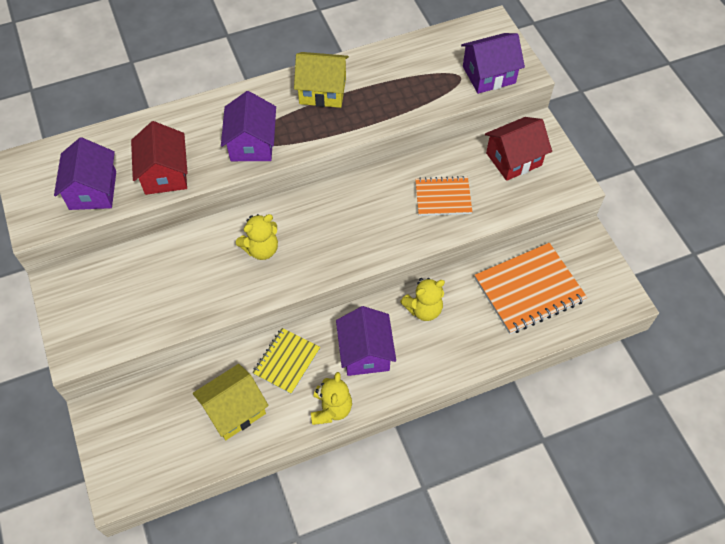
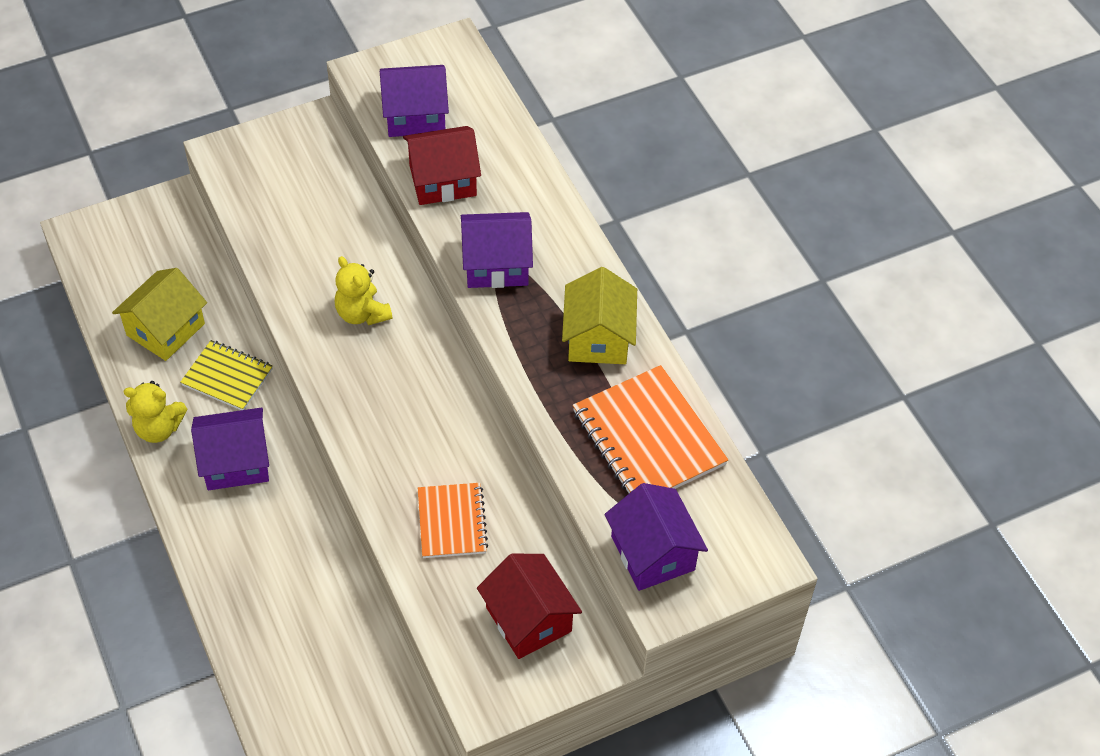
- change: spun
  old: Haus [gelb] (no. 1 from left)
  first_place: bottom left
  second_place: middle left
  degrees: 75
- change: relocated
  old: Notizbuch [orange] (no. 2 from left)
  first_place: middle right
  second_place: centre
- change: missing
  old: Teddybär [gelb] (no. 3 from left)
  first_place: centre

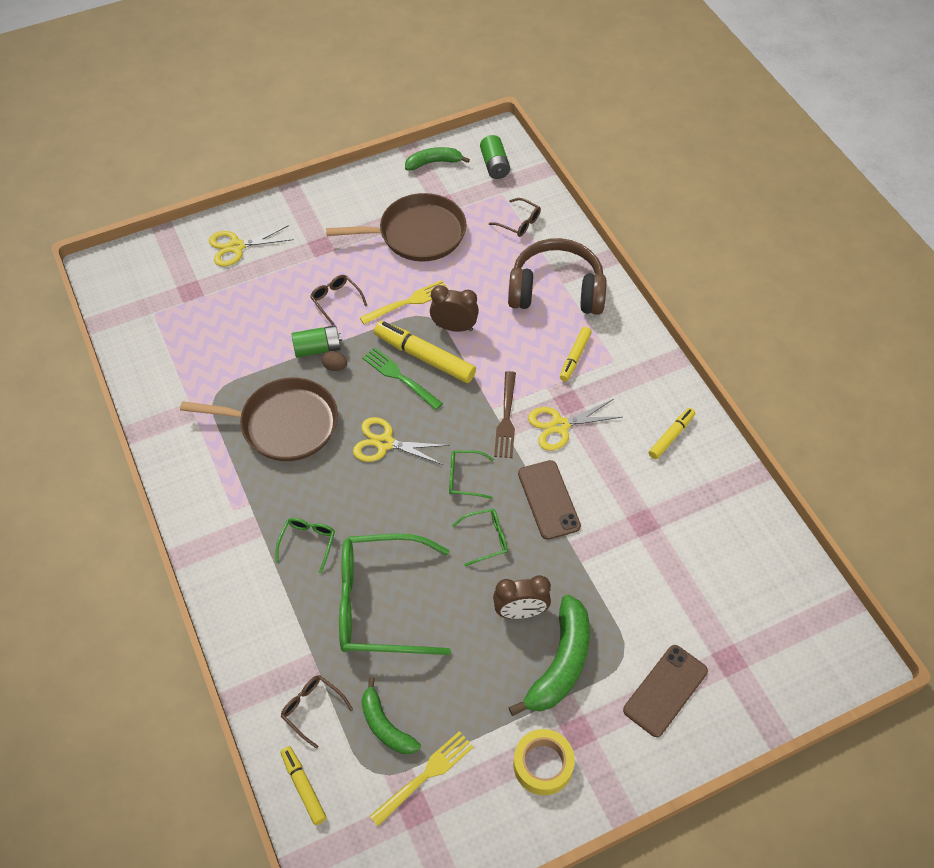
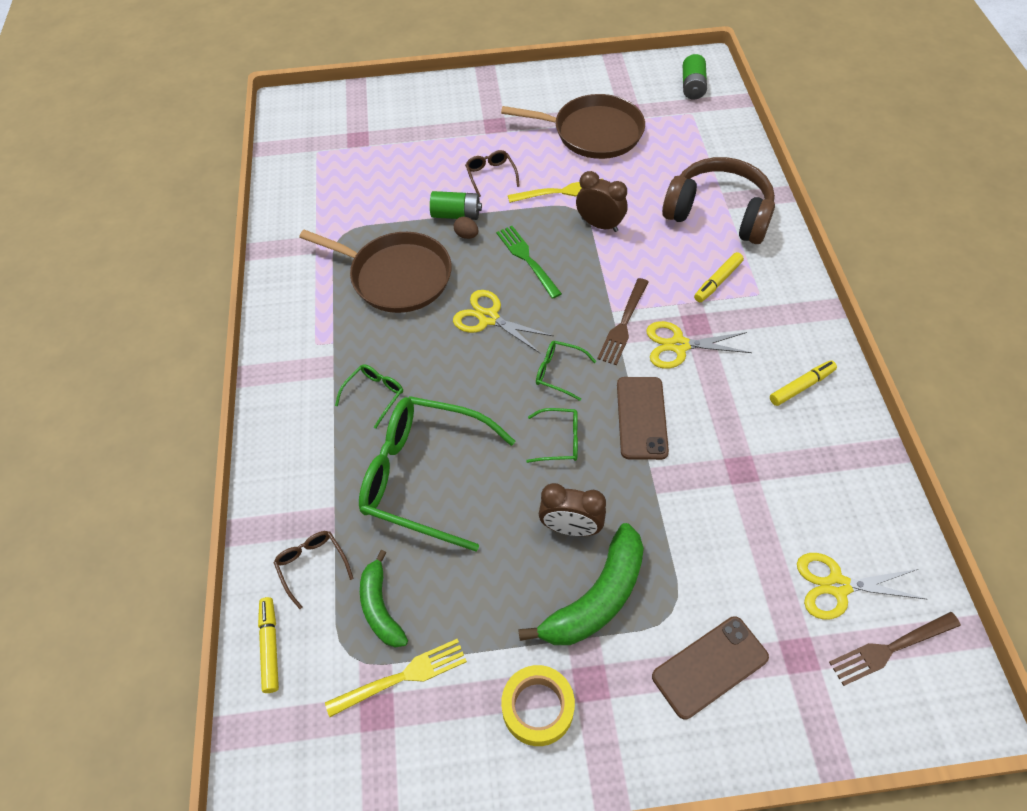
- change: relocated
  old: Schere [gelb] (no. 1 from left in the first image)
  new: Schere [gelb] (no. 3 from left)
  first_place: top left
  second_place: bottom right
- change: appeared
  new: Gabel [braun] (no. 2 from left)
  second_place: bottom right
- change: missing
  old: Filzstift [gelb] (no. 2 from left)
  first_place: centre
- change: missing
  old: Banane [grün] (no. 2 from left)
  first_place: top centre
- change: missing
  old: Brille [braun] (no. 3 from left)
  first_place: top centre

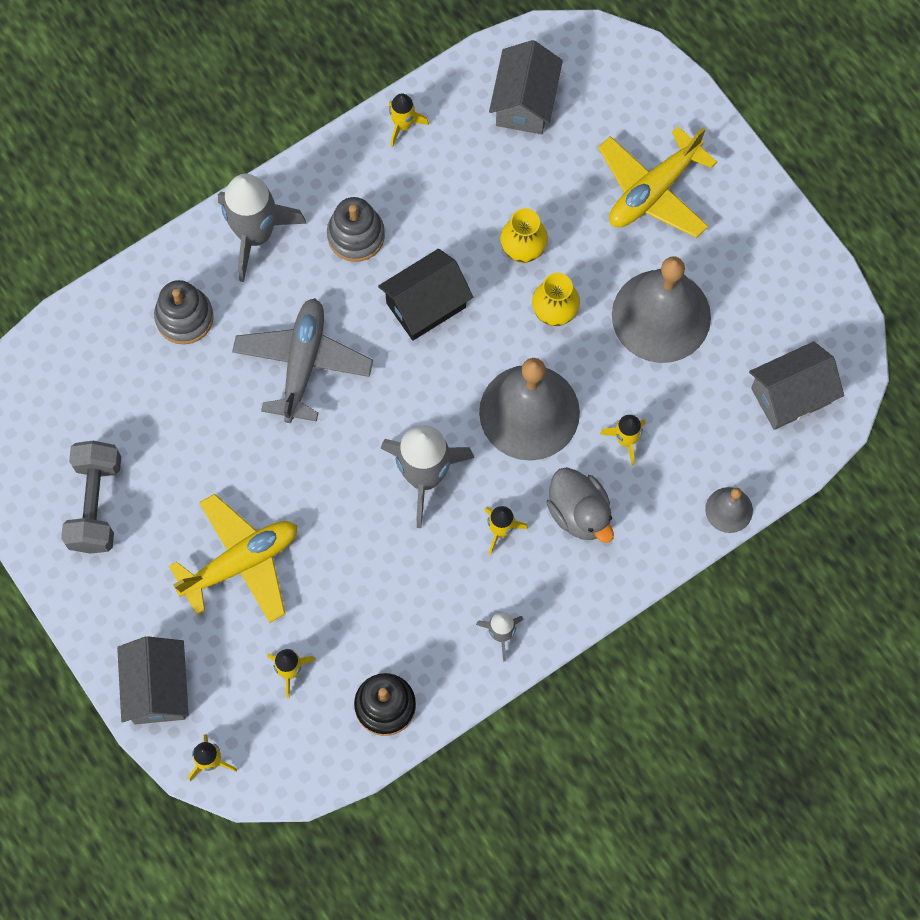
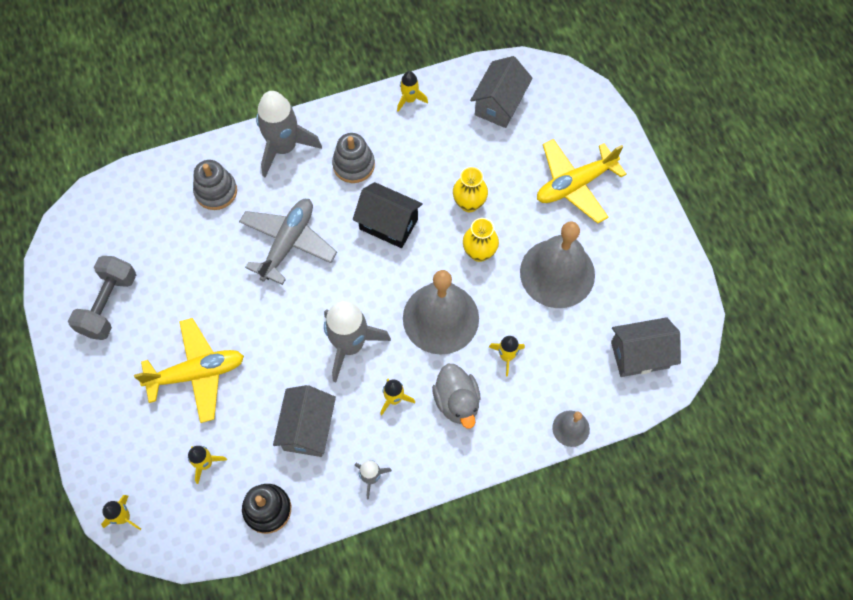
- change: relocated
  old: Haus [grau] (no. 1 from left)
  first_place: bottom left
  second_place: bottom centre
- change: spun
  old: Haus [schwarz]
  first_place: top centre
  second_place: centre
  degrees: 45

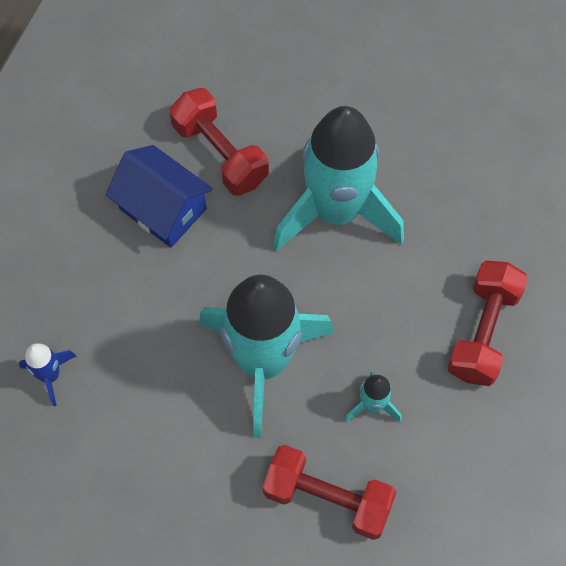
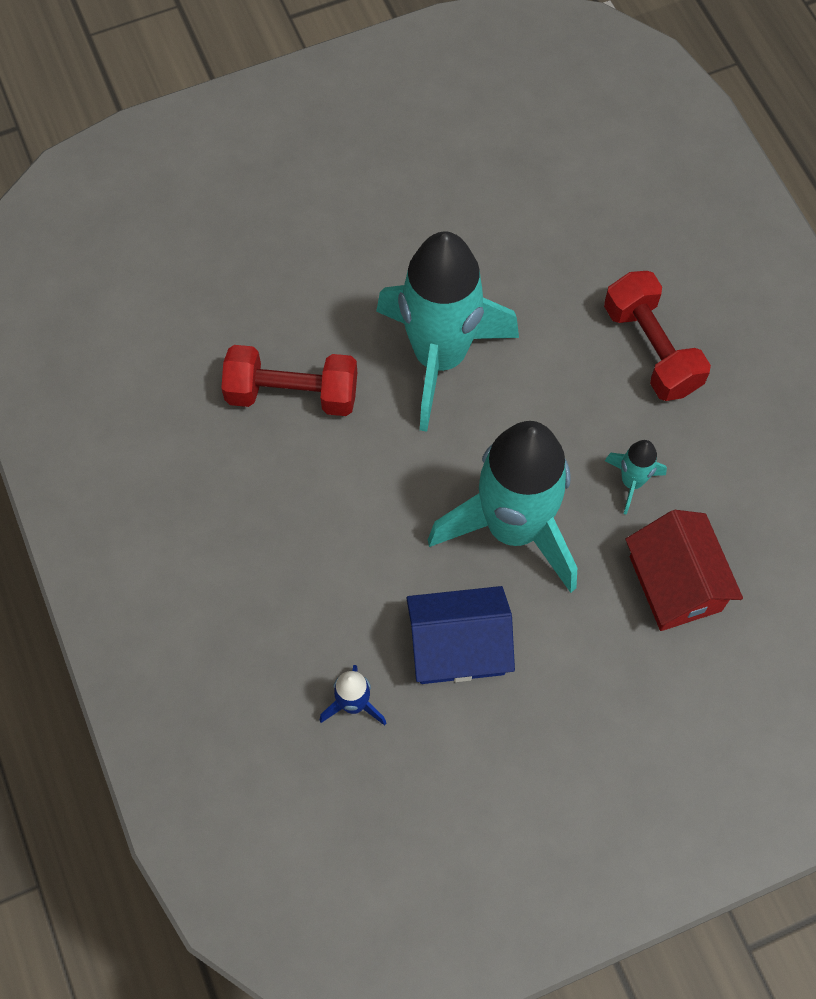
- change: relocated
  old: Haus [blau]
  first_place: middle left
  second_place: centre
- change: exchanged
  old: Hantel [rot] (no. 2 from left)
  new: Haus [rot]
  first_place: bottom centre
  second_place: middle right

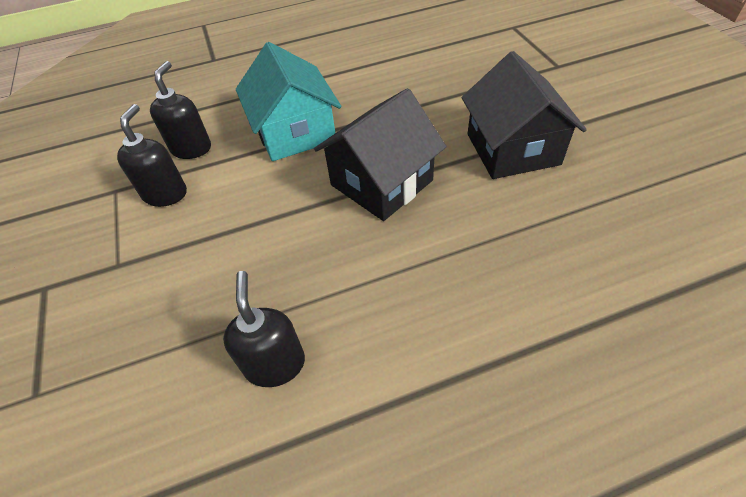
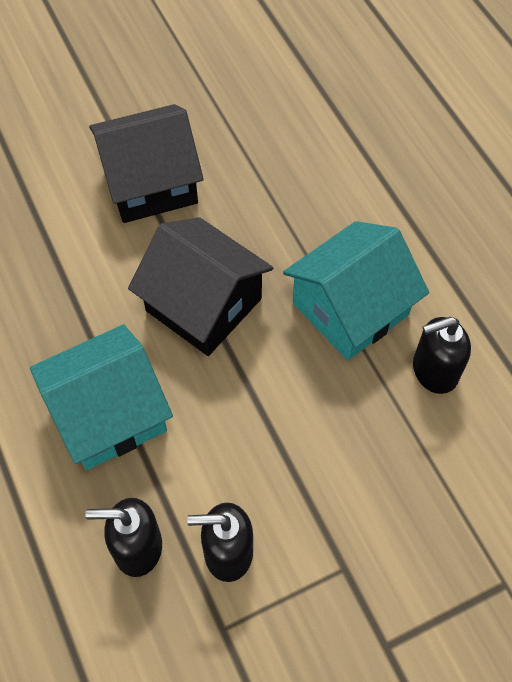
- change: appeared
  new: Haus [türkis] (no. 2 from left)
  second_place: middle right

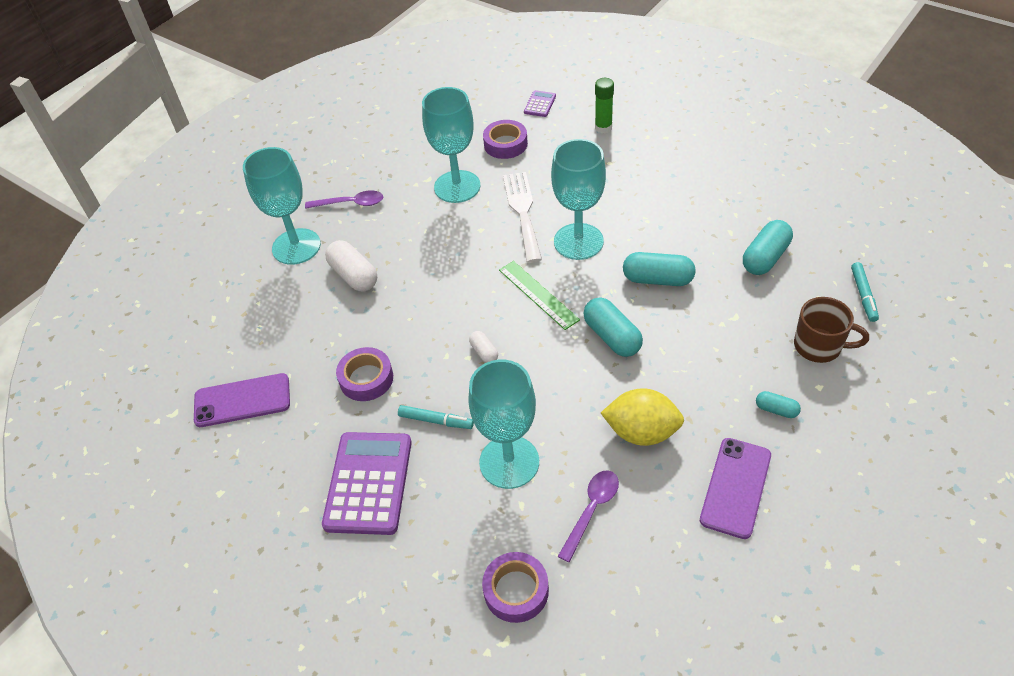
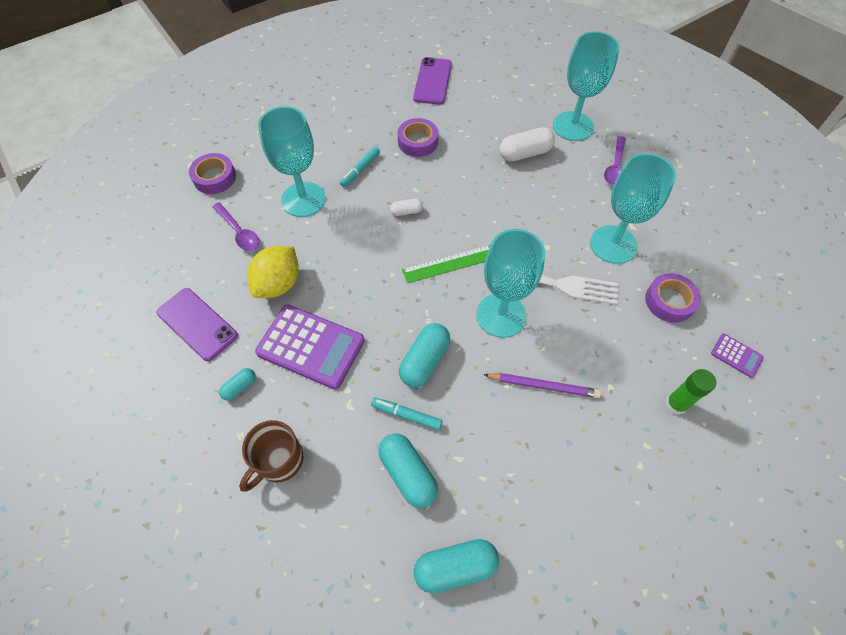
- change: relocated
  old: Taschenrechner [lila] (no. 1 from left)
  first_place: bottom centre
  second_place: centre
- change: relocated
  old: Filzstift [türkis] (no. 2 from left)
  first_place: middle right
  second_place: centre
- change: relocated
  old: Kapsel [türkis] (no. 1 from left in the first image)
  new: Kapsel [türkis] (no. 4 from left)
  first_place: centre
  second_place: bottom centre
- change: appeared
  new: Bleistift [lila]
  second_place: centre

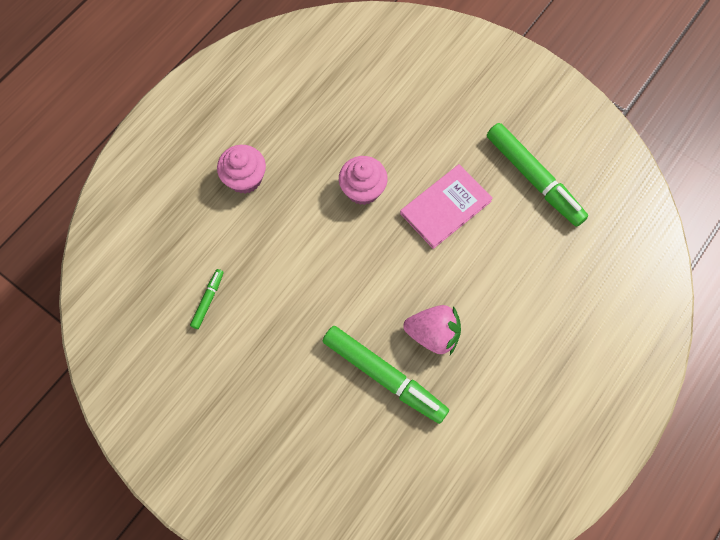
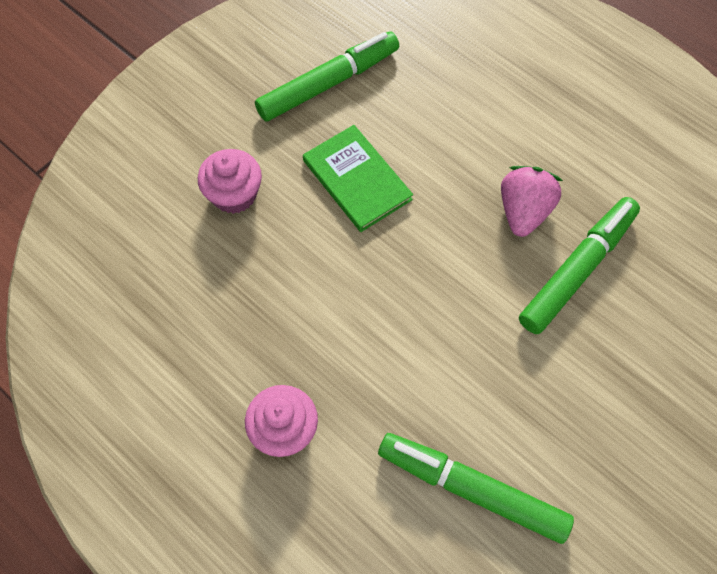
- change: relocated
  old: Muffin [rosa] (no. 2 from left in the first image)
  new: Muffin [rosa] (no. 1 from left)
  first_place: centre
  second_place: top left
- change: colour
  old: Buch [rosa]
  new: Buch [grün]
  first_place: centre
  second_place: top centre
- change: size
  old: Filzstift [grün] (no. 1 from left in the first image)
  first_place: middle left
  second_place: bottom centre
  factor: 2.16

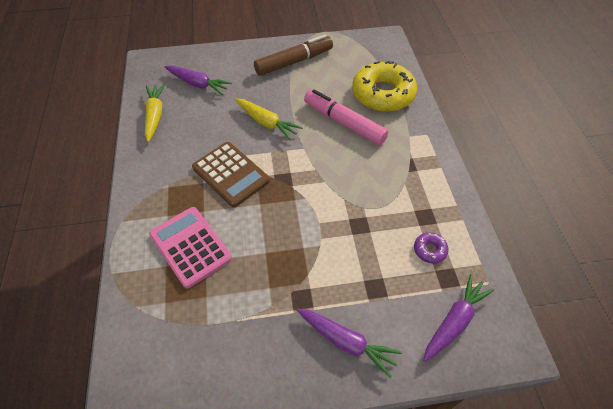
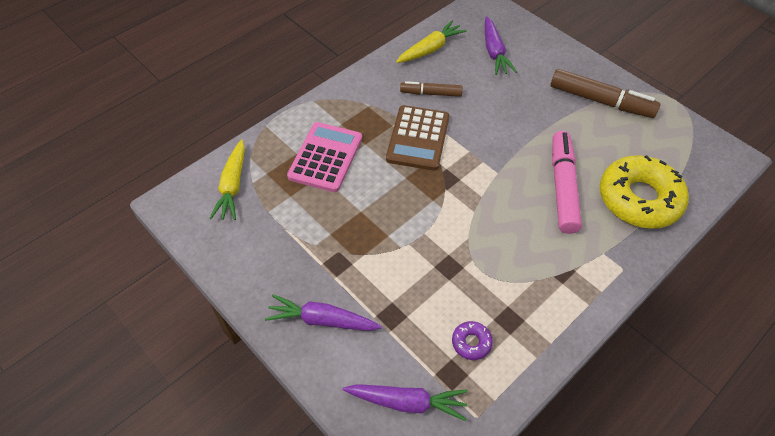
- change: relocated
  old: Karotte [gelb] (no. 2 from left in the first image)
  new: Karotte [gelb] (no. 1 from left)
  first_place: top centre
  second_place: middle left
- change: spun
  old: Karotte [lila] (no. 2 from left in the first image)
  first_place: bottom centre
  second_place: bottom centre
  degrees: 105
- change: appeared
  new: Filzstift [braun] (no. 1 from left)
  second_place: top centre

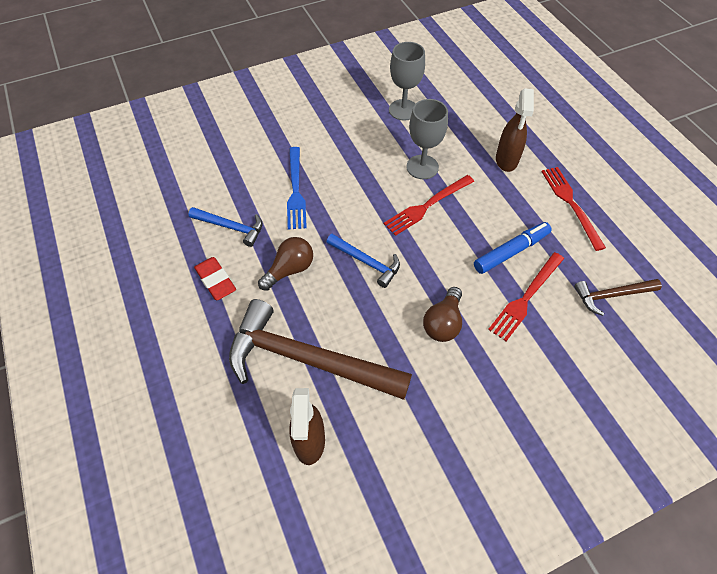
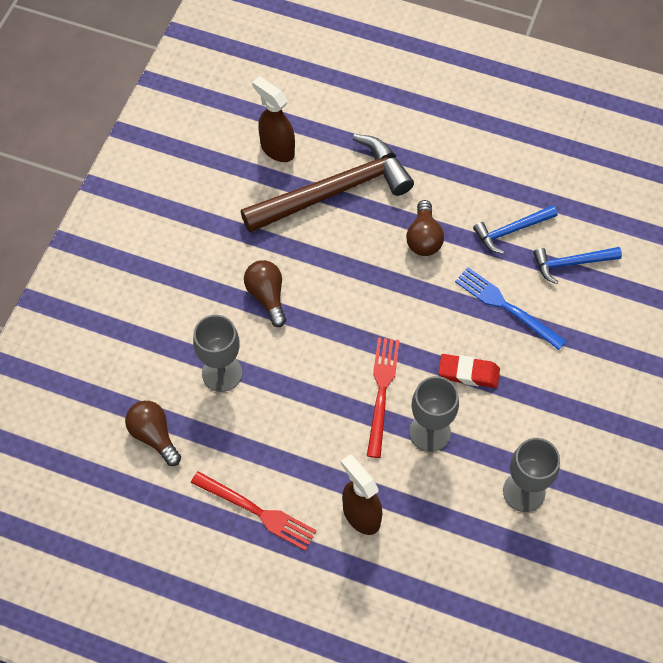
- change: exchanged
  old: Hammer [braun] (no. 2 from left)
  new: Glühbirne [braun] (no. 1 from left)
  first_place: middle right
  second_place: middle left
- change: exchanged
  old: Gabel [rot] (no. 2 from left)
  new: Kelch [grau] (no. 1 from left)
  first_place: middle right
  second_place: middle left
- change: relocated
  old: Radiergummi [rot]
  first_place: middle left
  second_place: middle right
- change: relocated
  old: Hammer [blau] (no. 2 from left)
  first_place: centre
  second_place: middle right
- change: missing
  old: Filzstift [blau]
  first_place: middle right

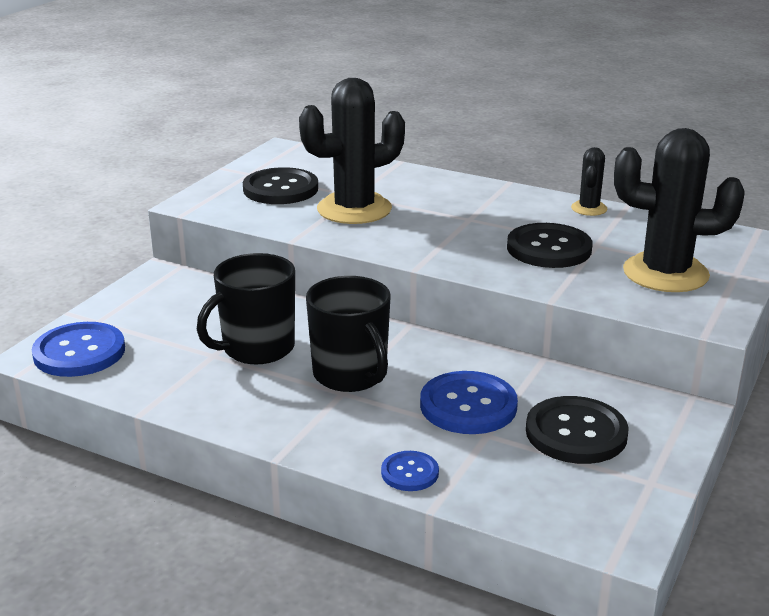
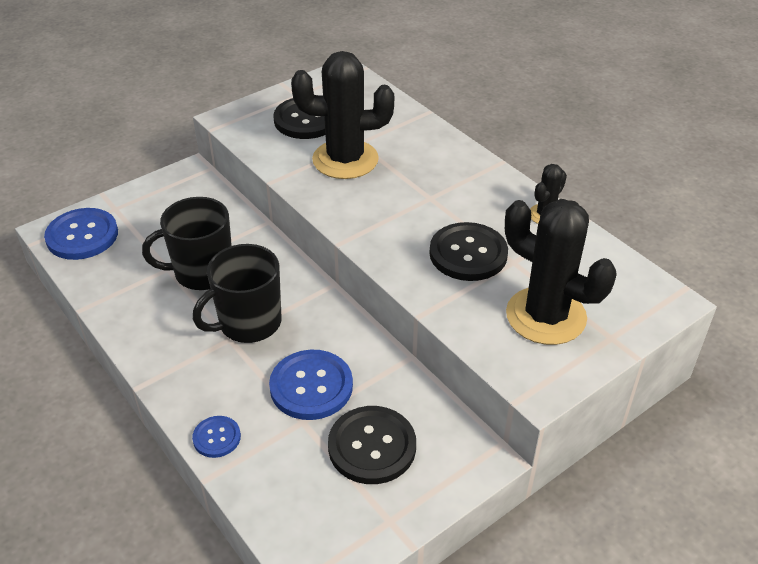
- change: spun
  old: Tasse [schwarz] (no. 2 from left)
  first_place: centre
  second_place: middle left
  degrees: 60

